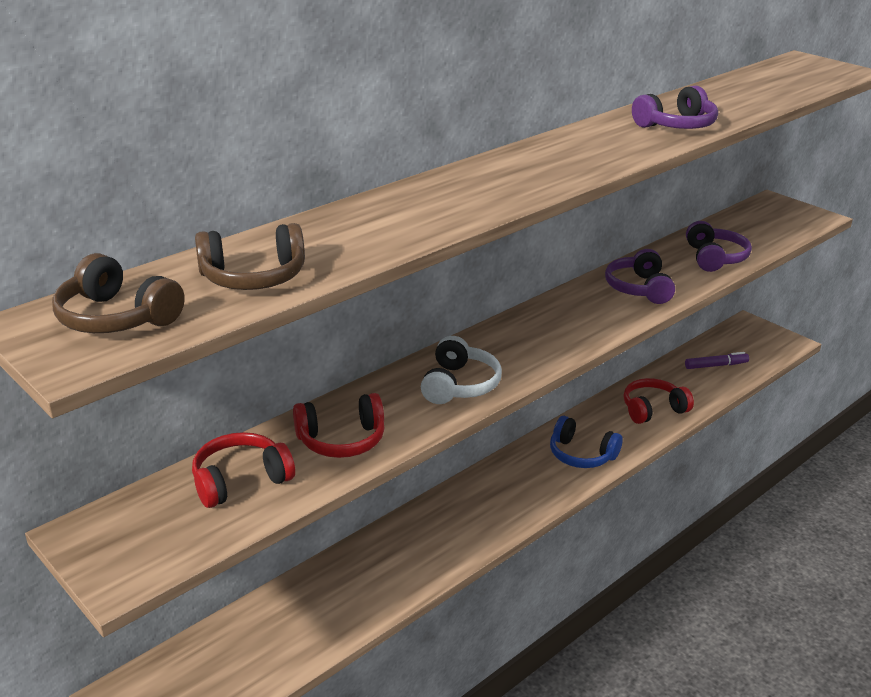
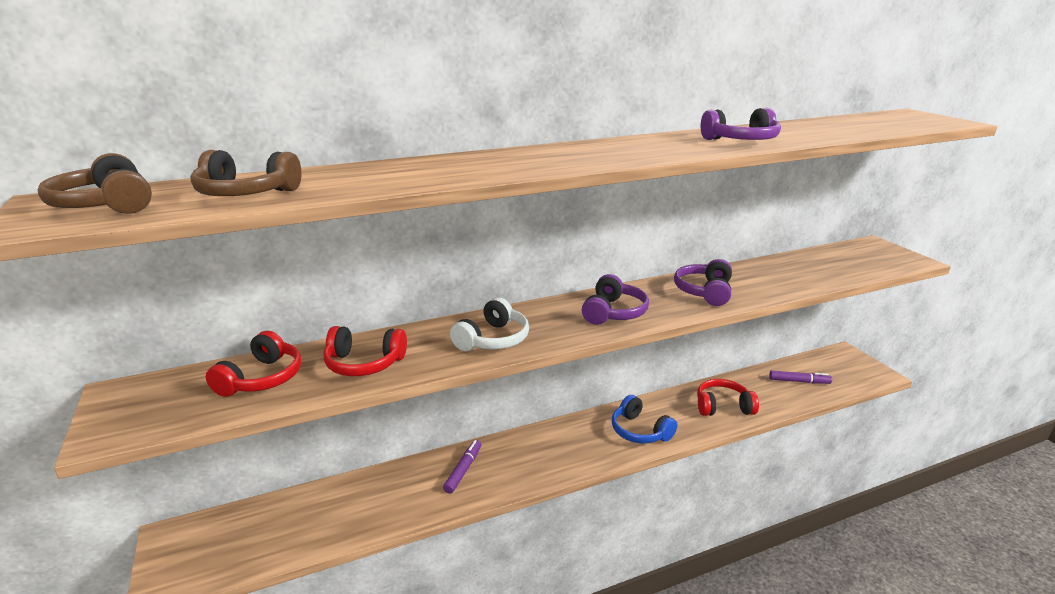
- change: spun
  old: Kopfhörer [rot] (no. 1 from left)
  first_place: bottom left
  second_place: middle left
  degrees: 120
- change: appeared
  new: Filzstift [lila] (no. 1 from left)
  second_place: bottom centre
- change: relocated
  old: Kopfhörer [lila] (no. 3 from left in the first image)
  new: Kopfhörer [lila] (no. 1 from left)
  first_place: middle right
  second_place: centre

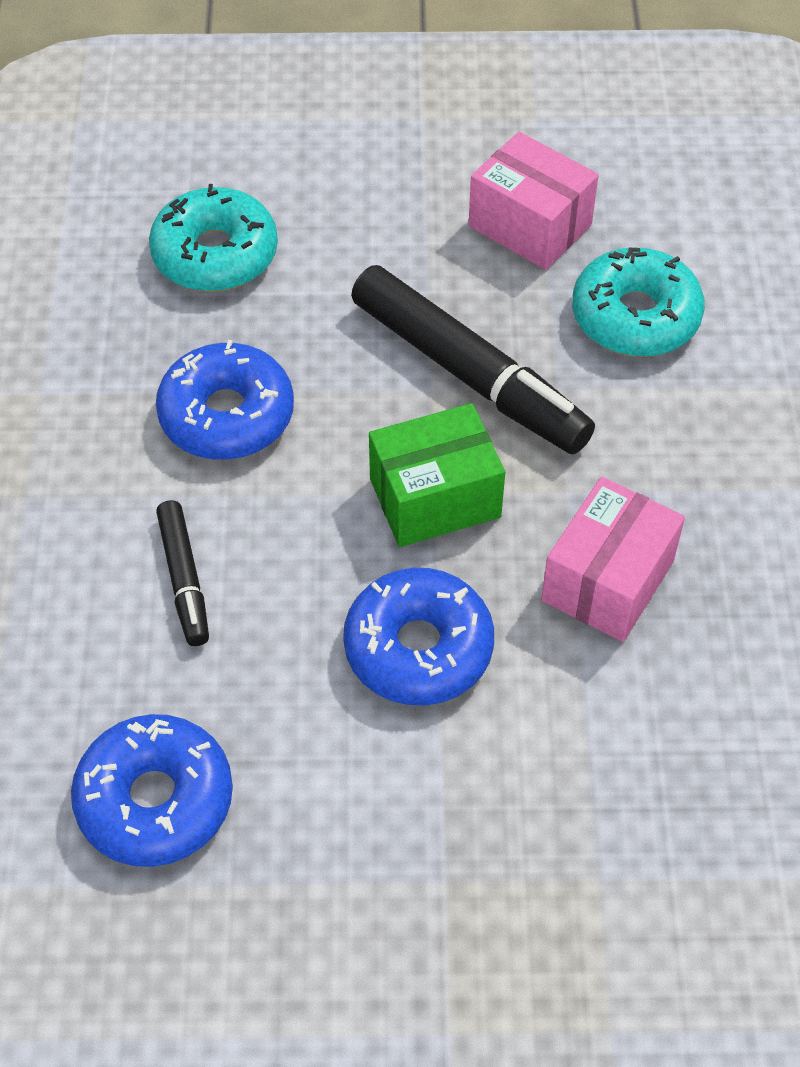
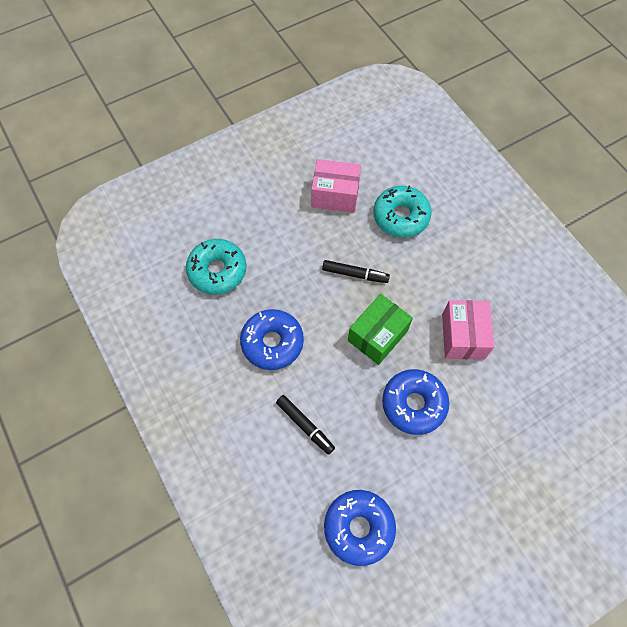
- change: size
  old: Filzstift [schwarz] (no. 2 from left)
  first_place: centre
  second_place: centre
  factor: 0.52

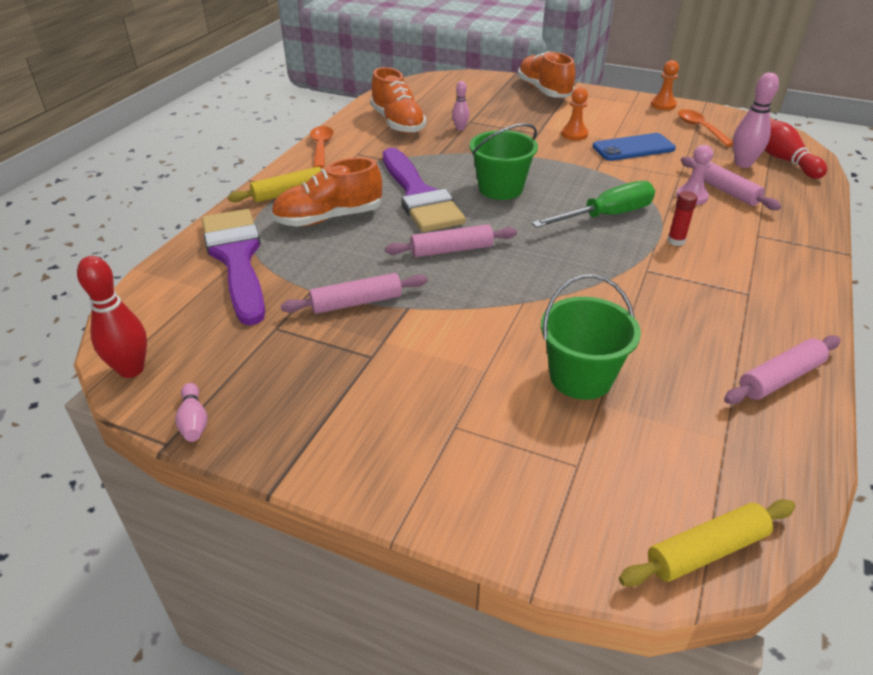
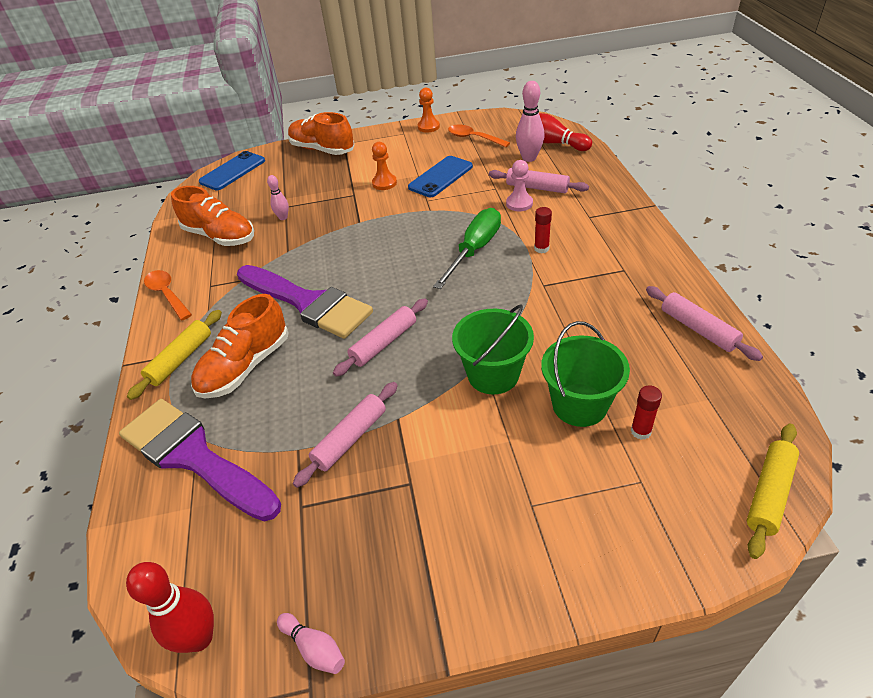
- change: appeared
  new: Handy [blau] (no. 1 from left)
  second_place: top left
- change: relocated
  old: Eimer [grün] (no. 1 from left)
  first_place: top centre
  second_place: centre
- change: appeared
  new: Klebestift [rot] (no. 2 from left)
  second_place: middle right
- change: spun
  old: Nudelholz [rosa] (no. 4 from left)
  first_place: middle right
  second_place: middle right
  degrees: -60

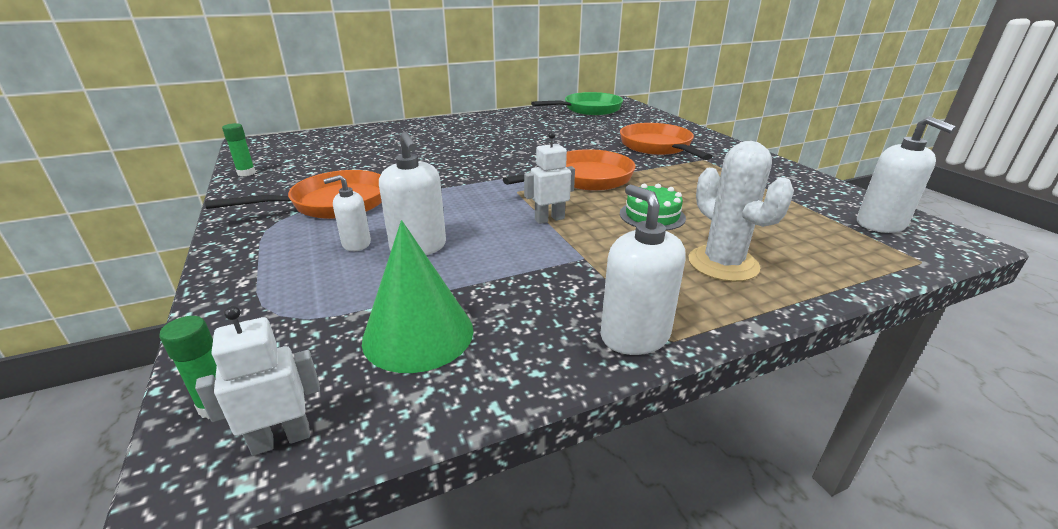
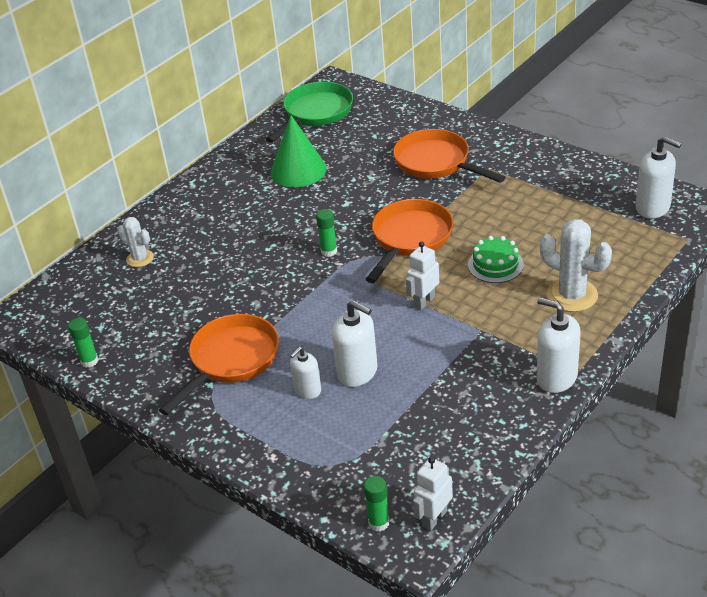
- change: appeared
  new: Kaktus [weiß] (no. 1 from left)
  second_place: middle left
- change: relocated
  old: Kegel [grün]
  first_place: centre
  second_place: top centre
- change: appeared
  new: Klebestift [grün] (no. 2 from left)
  second_place: centre

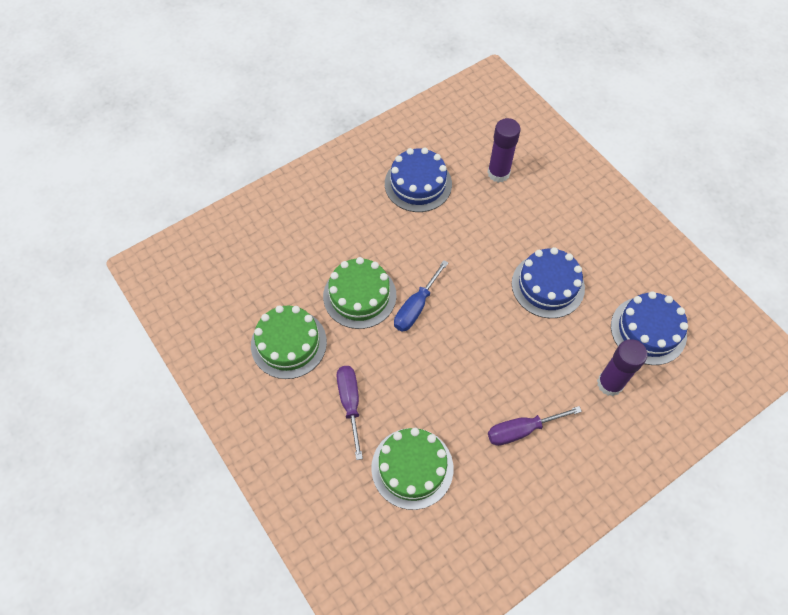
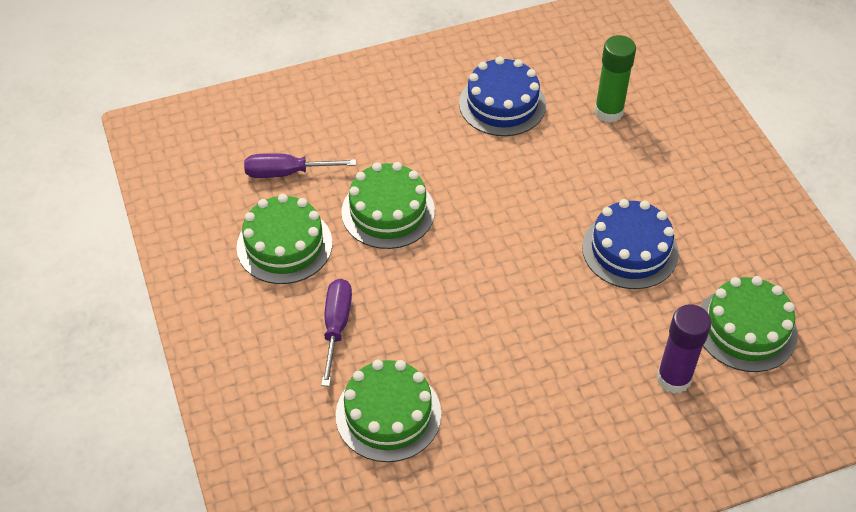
- change: relocated
  old: Schraubenzieher [lila] (no. 2 from left in the first image)
  new: Schraubenzieher [lila] (no. 1 from left)
  first_place: bottom right
  second_place: top centre
- change: colour
  old: Klebestift [lila] (no. 1 from left)
  new: Klebestift [grün]
  first_place: top centre
  second_place: top right
- change: colour
  old: Kuchen [blau] (no. 3 from left)
  new: Kuchen [grün] (no. 4 from left)
  first_place: middle right
  second_place: middle right
- change: missing
  old: Schraubenzieher [blau]
  first_place: centre

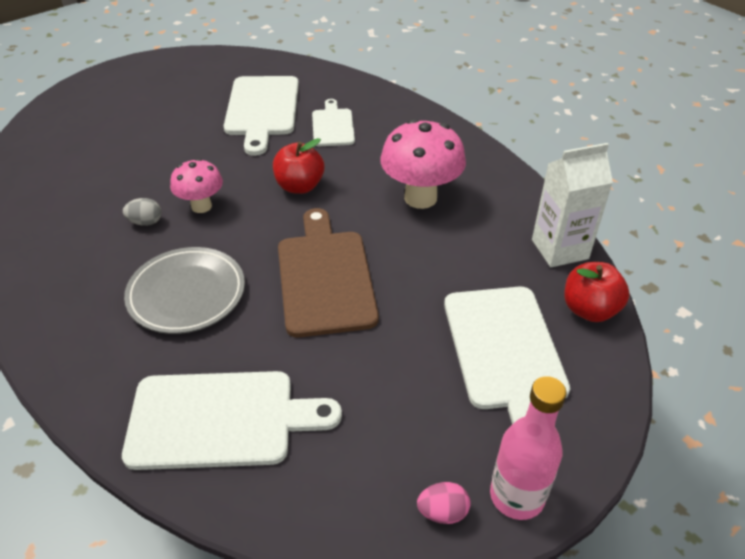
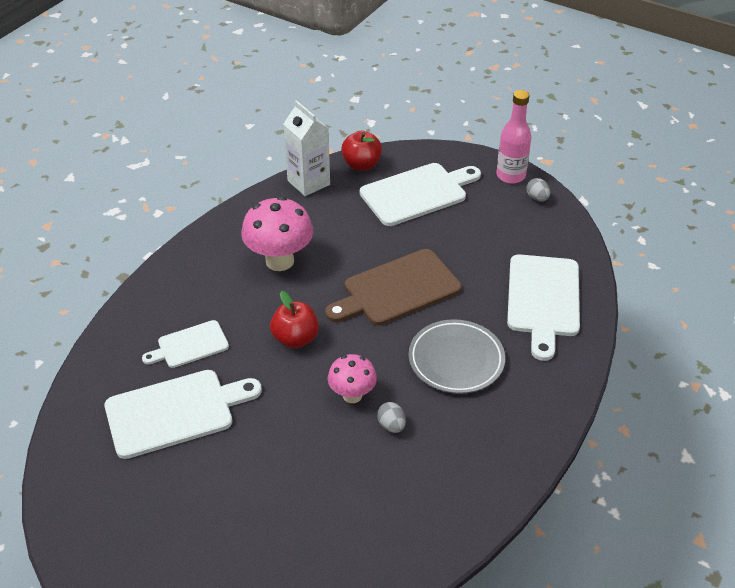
- change: spun
  old: Schneidebrett [weiß] (no. 1 from left in the first image)
  first_place: bottom left
  second_place: middle right
  degrees: -150
- change: colour
  old: Ei [rosa]
  new: Ei [grau] (no. 2 from left)
  first_place: bottom centre
  second_place: top right

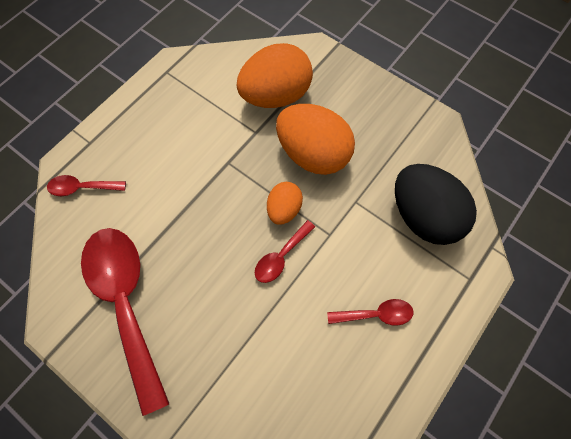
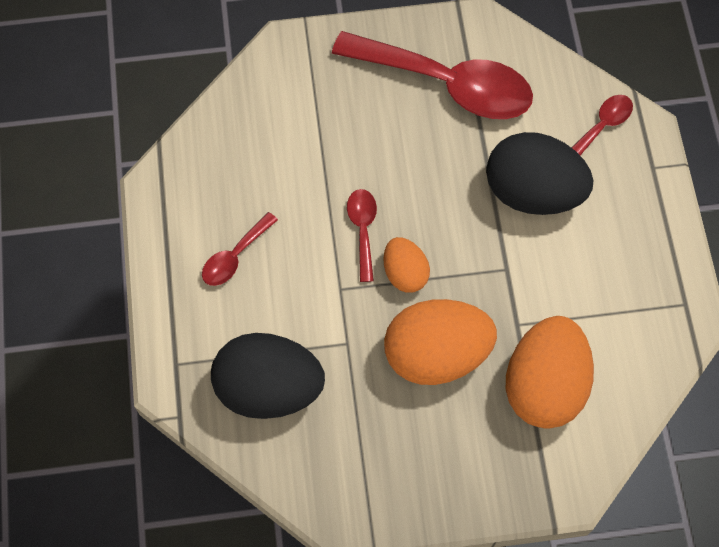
- change: appeared
  new: Ei [schwarz] (no. 2 from left)
  second_place: top right

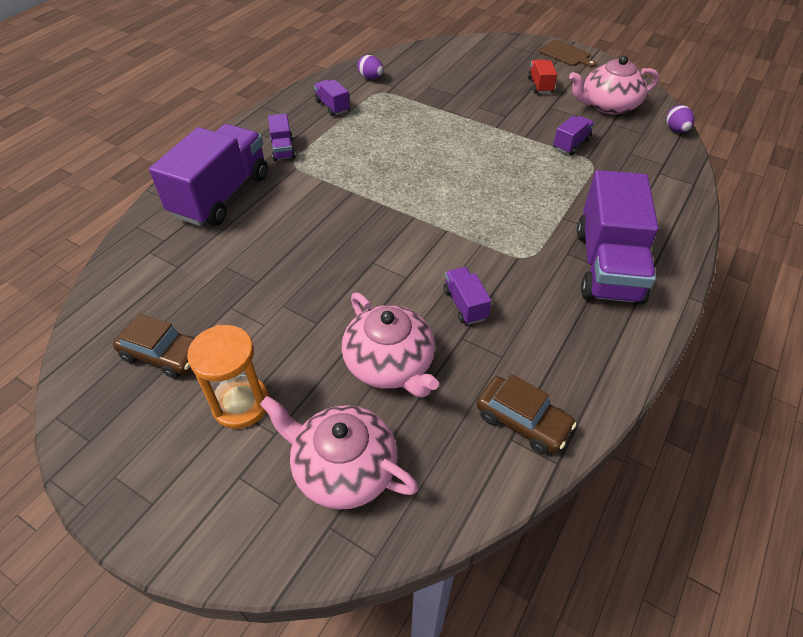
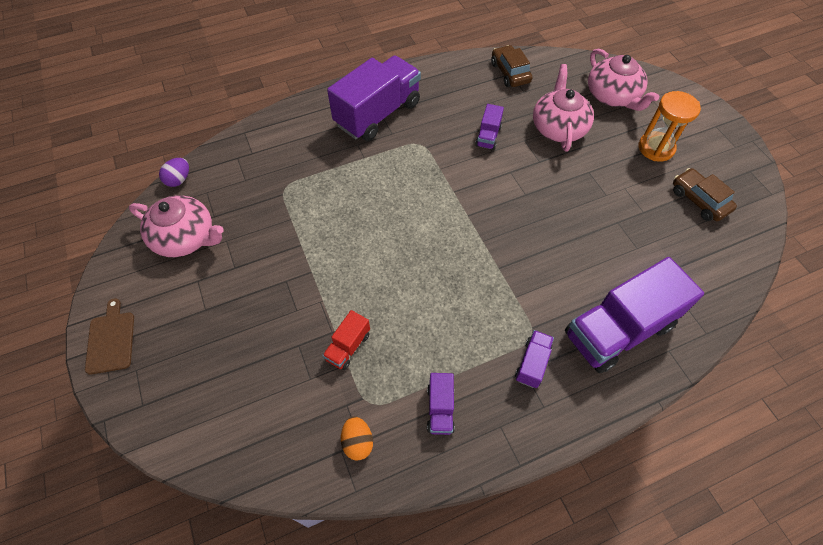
- change: relocated
  old: Lastwagen [rot]
  first_place: top right
  second_place: centre
- change: colour
  old: Ei [lila] (no. 1 from left)
  new: Ei [orange]
  first_place: top centre
  second_place: bottom centre
- change: missing
  old: Lastwagen [lila] (no. 5 from left)
  first_place: top right

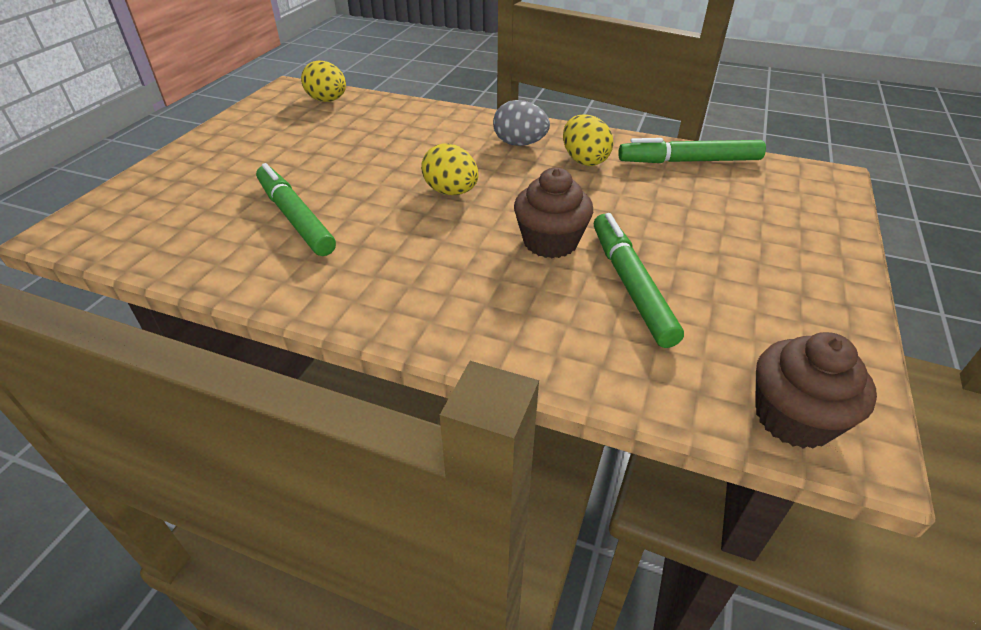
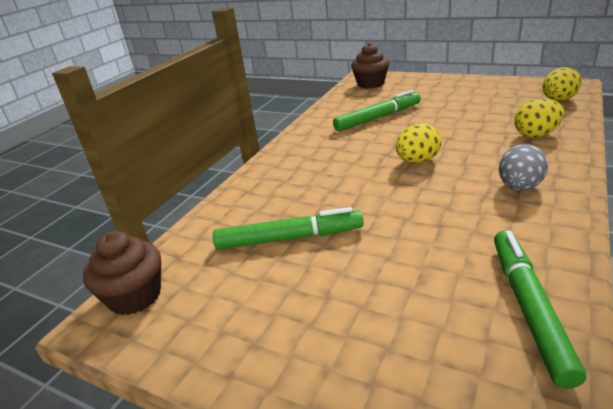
- change: relocated
  old: Muffin [braun] (no. 1 from left in the first image)
  new: Muffin [braun] (no. 2 from left)
  first_place: centre
  second_place: top centre
- change: relocated
  old: Ei [gelb] (no. 3 from left in the first image)
  new: Ei [gelb] (no. 2 from left)
  first_place: top centre
  second_place: top right

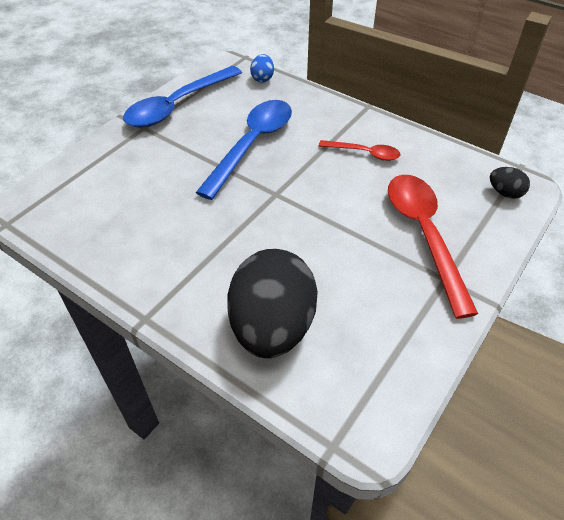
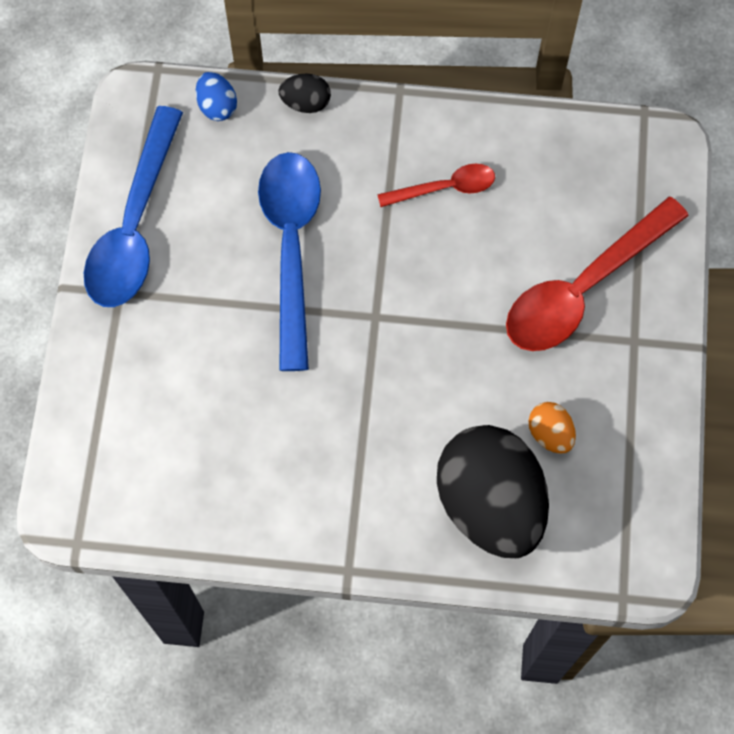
- change: relocated
  old: Ei [schwarz] (no. 2 from left in the first image)
  new: Ei [schwarz] (no. 1 from left)
  first_place: middle right
  second_place: top centre
- change: spun
  old: Löffel [rot] (no. 2 from left)
  first_place: middle right
  second_place: middle right
  degrees: -90
- change: appeared
  new: Ei [orange]
  second_place: middle right

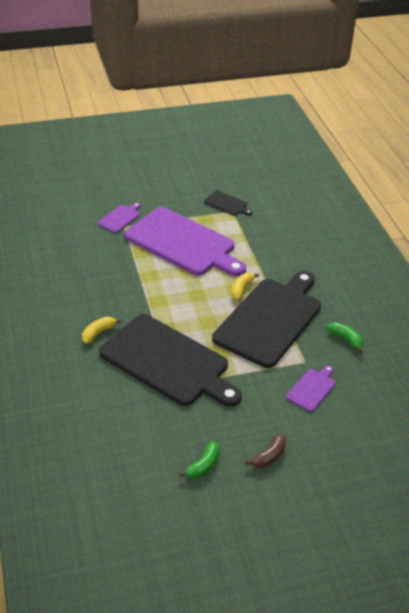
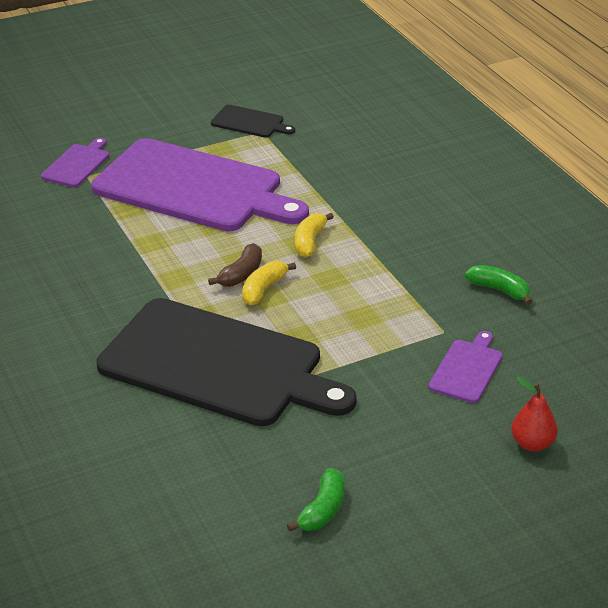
- change: relocated
  old: Banane [braun]
  first_place: bottom centre
  second_place: centre
- change: relocated
  old: Banane [gelb] (no. 1 from left)
  first_place: middle left
  second_place: centre
- change: appeared
  new: Birne [rot]
  second_place: bottom right
- change: missing
  old: Schneidebrett [schwarz] (no. 3 from left)
  first_place: centre

